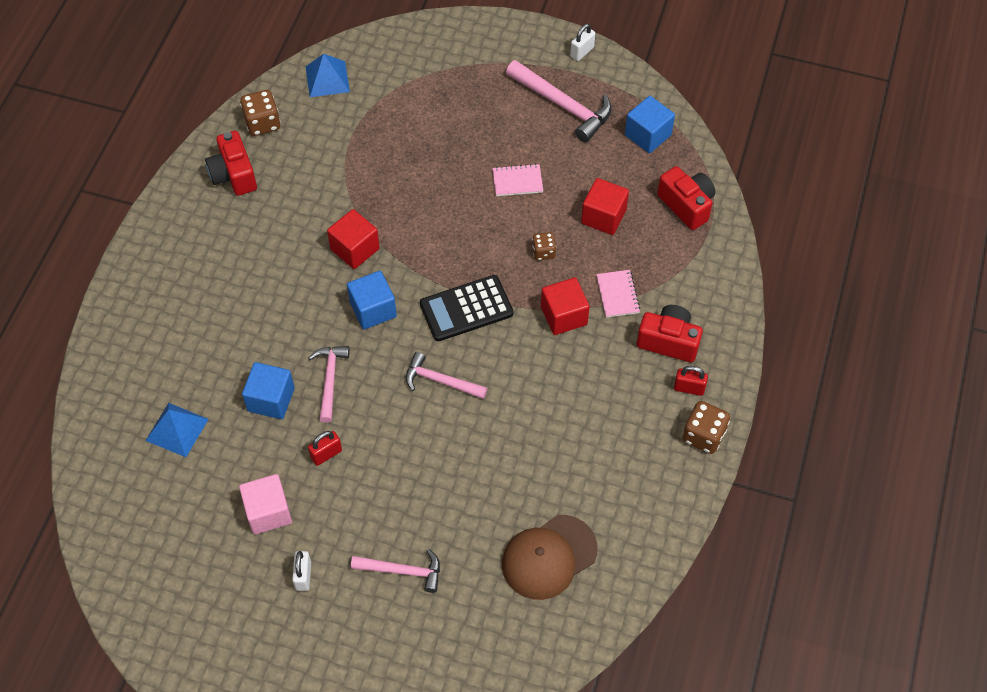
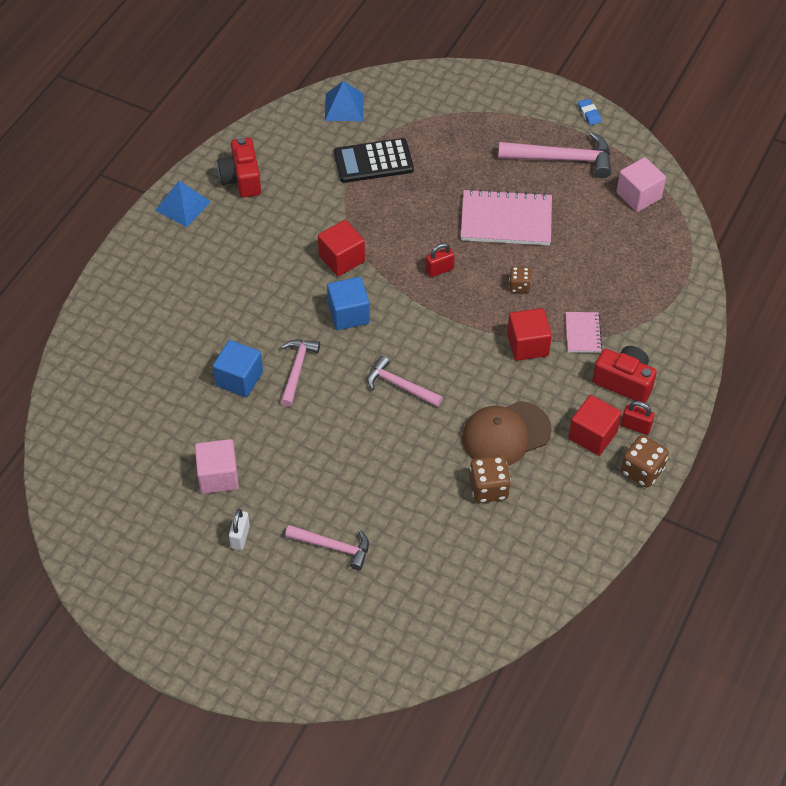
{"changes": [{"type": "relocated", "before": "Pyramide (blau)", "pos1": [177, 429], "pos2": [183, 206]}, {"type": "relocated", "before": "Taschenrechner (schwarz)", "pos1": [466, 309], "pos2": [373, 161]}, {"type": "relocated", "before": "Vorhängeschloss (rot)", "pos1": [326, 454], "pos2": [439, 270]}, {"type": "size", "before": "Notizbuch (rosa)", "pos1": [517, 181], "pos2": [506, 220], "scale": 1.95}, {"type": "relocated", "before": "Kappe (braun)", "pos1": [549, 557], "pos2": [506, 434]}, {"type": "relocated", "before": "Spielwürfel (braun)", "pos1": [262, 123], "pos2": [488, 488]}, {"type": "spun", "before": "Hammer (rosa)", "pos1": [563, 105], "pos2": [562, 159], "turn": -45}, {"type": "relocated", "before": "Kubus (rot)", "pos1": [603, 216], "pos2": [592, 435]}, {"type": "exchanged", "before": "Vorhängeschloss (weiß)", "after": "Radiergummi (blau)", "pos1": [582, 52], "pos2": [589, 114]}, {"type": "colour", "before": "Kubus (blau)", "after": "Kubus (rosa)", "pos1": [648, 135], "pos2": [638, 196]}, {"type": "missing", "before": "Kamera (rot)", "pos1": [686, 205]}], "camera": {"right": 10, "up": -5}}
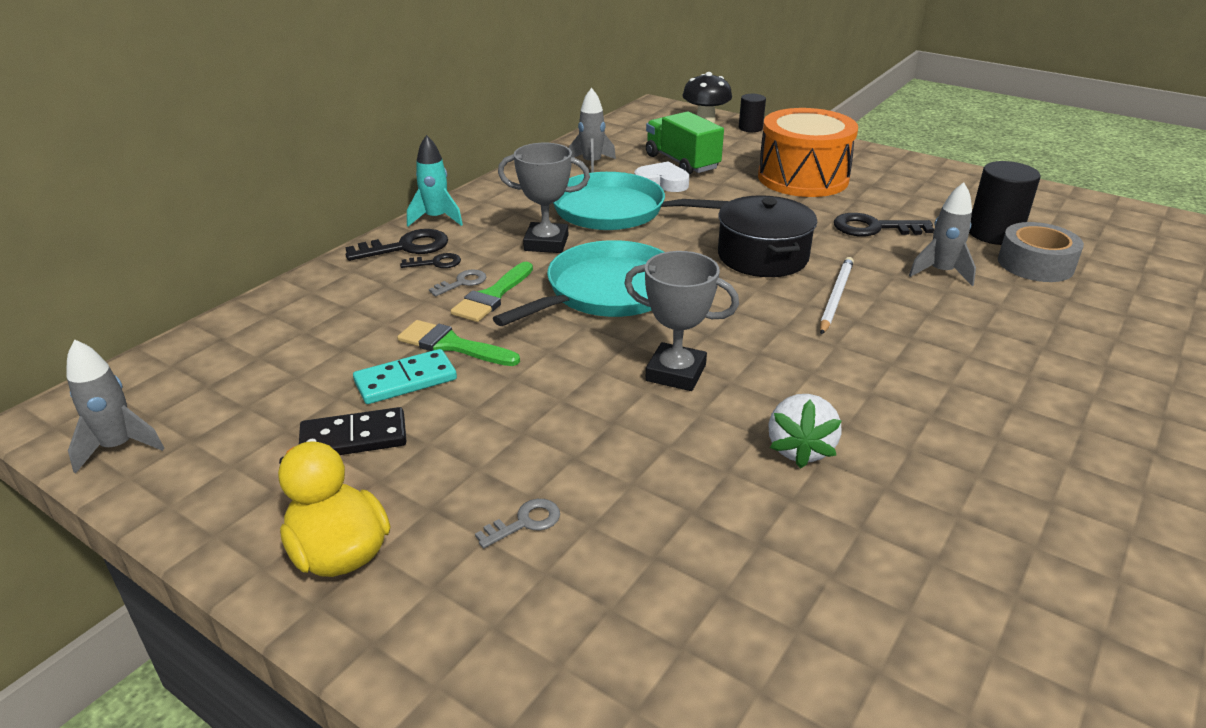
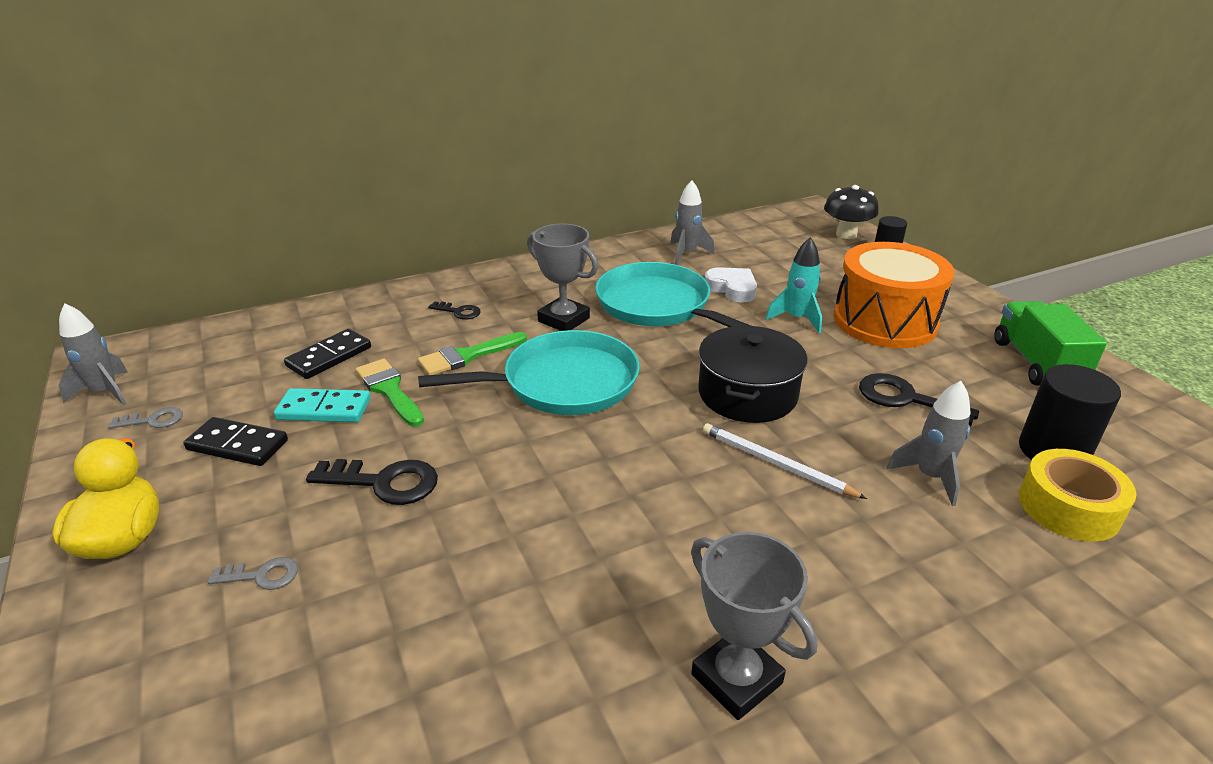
{"changes": [{"type": "relocated", "before": "Schlüssel (grau)", "pos1": [462, 282], "pos2": [153, 420]}, {"type": "appeared", "after": "Dominostein (schwarz)", "pos2": [329, 357]}, {"type": "relocated", "before": "Schlüssel (schwarz)", "pos1": [407, 247], "pos2": [385, 482]}, {"type": "relocated", "before": "Pokal (grau)", "pos1": [676, 373], "pos2": [736, 679]}, {"type": "spun", "before": "Bleistift (weiß)", "pos1": [836, 297], "pos2": [776, 463], "turn": -105}, {"type": "relocated", "before": "Rakete (türkis)", "pos1": [436, 219], "pos2": [797, 319]}, {"type": "relocated", "before": "Lastwagen (grün)", "pos1": [682, 162], "pos2": [1036, 363]}, {"type": "colour", "before": "Klebeband (grau)", "after": "Klebeband (gelb)", "pos1": [1035, 264], "pos2": [1068, 507]}, {"type": "missing", "before": "Erdbeere (weiß)", "pos1": [800, 449]}], "camera": {"right": 30, "up": 0}}
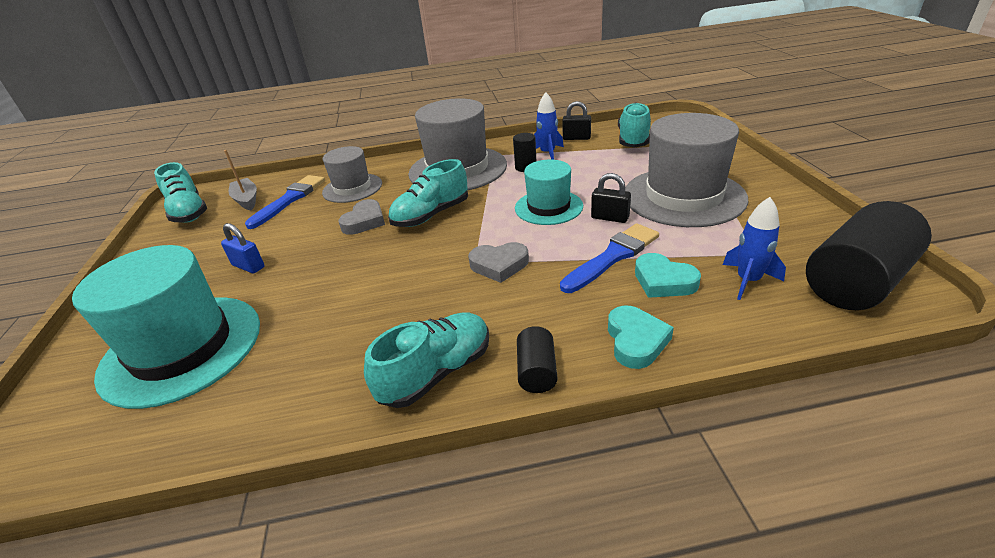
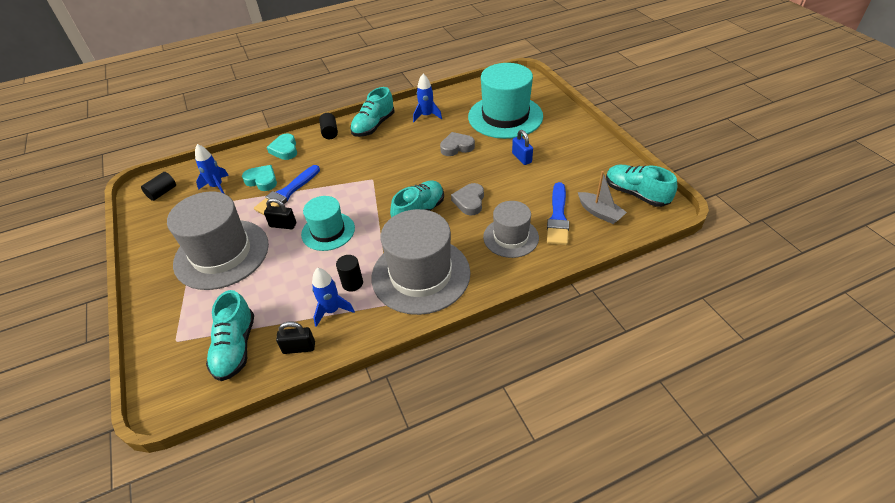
{"changes": [{"type": "size", "before": "Vollzylinder (schwarz)", "pos1": [856, 282], "pos2": [162, 192], "scale": 0.48}, {"type": "appeared", "after": "Rakete (blau)", "pos2": [427, 116]}, {"type": "relocated", "before": "Herz (grau)", "pos1": [499, 265], "pos2": [456, 147]}, {"type": "spun", "before": "Vorhängeschloss (blau)", "pos1": [248, 266], "pos2": [521, 158], "turn": 45}], "camera": {"right": 165, "up": 10}}
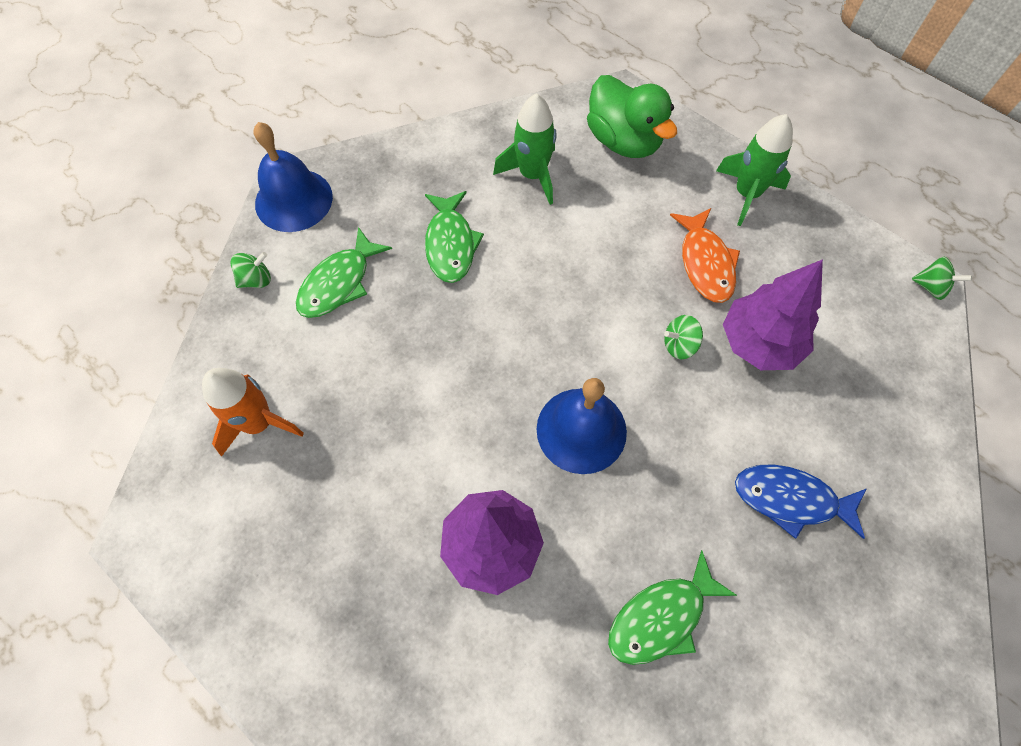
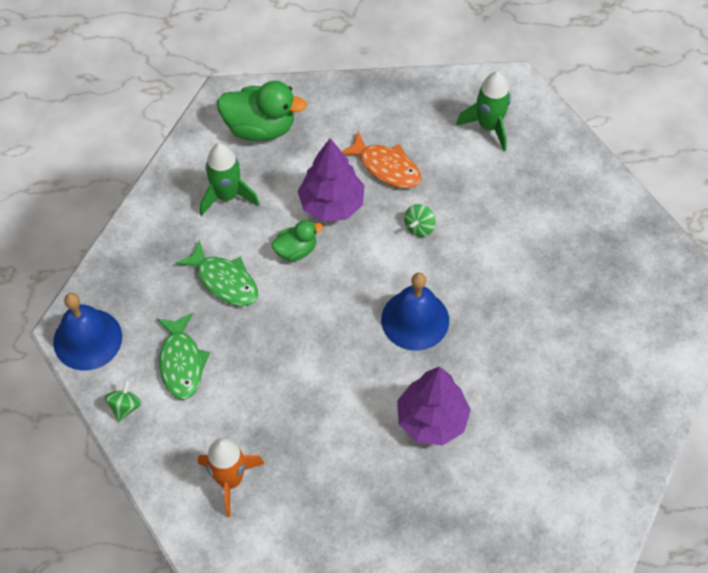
{"changes": [{"type": "appeared", "after": "Ente (grün)", "pos2": [296, 250]}, {"type": "relocated", "before": "Baum (lila)", "pos1": [759, 343], "pos2": [332, 204]}, {"type": "relocated", "before": "Rakete (grün)", "pos1": [747, 194], "pos2": [489, 126]}, {"type": "missing", "before": "Fisch (grün)", "pos1": [661, 617]}, {"type": "missing", "before": "Fisch (blau)", "pos1": [791, 499]}, {"type": "missing", "before": "Kreisel (grün)", "pos1": [931, 287]}], "camera": {"right": -45, "up": -5}}
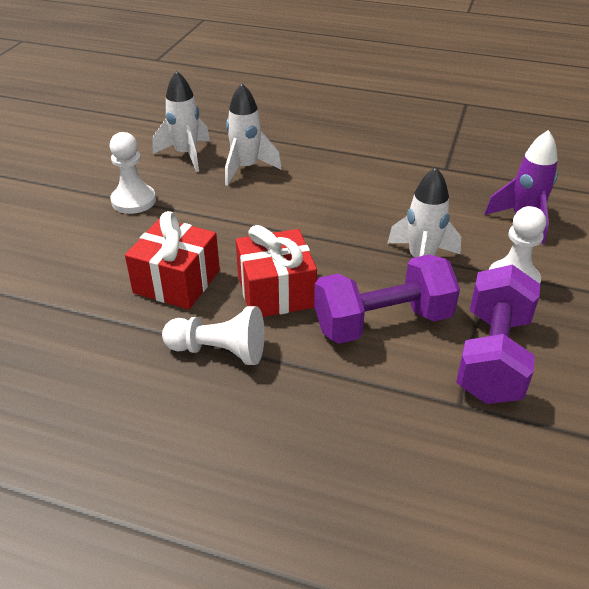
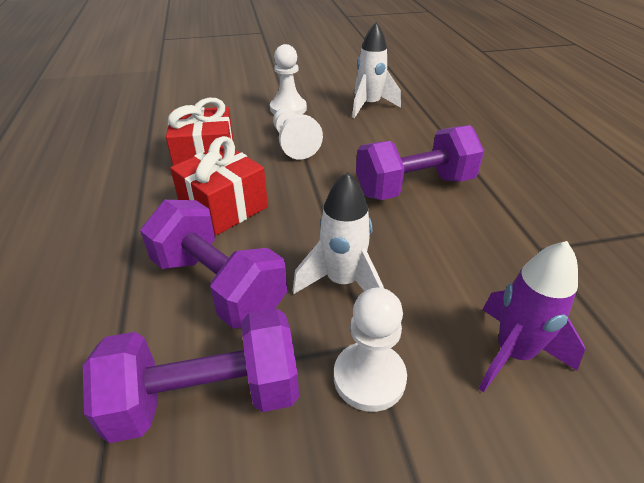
{"changes": [{"type": "relocated", "before": "Bauer (weiß)", "pos1": [219, 351], "pos2": [293, 144]}, {"type": "appeared", "after": "Hantel (lila)", "pos2": [414, 187]}, {"type": "missing", "before": "Rakete (weiß)", "pos1": [246, 168]}], "camera": {"right": 60, "up": 0}}
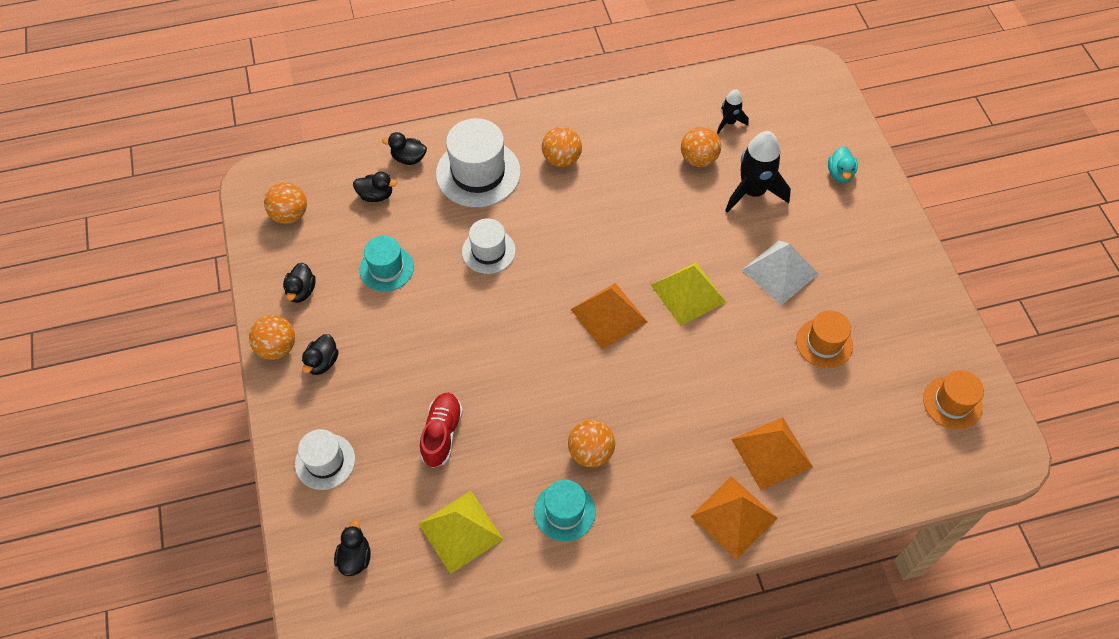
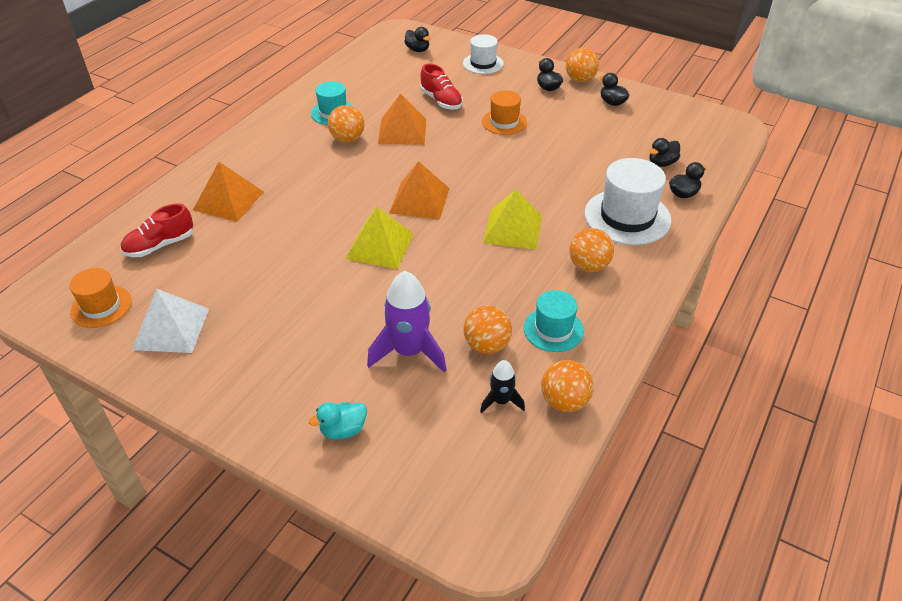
{"changes": [{"type": "appeared", "after": "Schuh (rot)", "pos2": [160, 245]}, {"type": "relocated", "before": "Pyramide (weiß)", "pos1": [780, 272], "pos2": [171, 328]}, {"type": "spun", "before": "Ente (türkis)", "pos1": [840, 174], "pos2": [343, 430], "turn": -75}, {"type": "colour", "before": "Rakete (schwarz)", "after": "Rakete (lila)", "pos1": [752, 192], "pos2": [409, 352]}, {"type": "relocated", "before": "Pyramide (orange)", "pos1": [733, 517], "pos2": [402, 131]}, {"type": "relocated", "before": "Hut (orange)", "pos1": [824, 343], "pos2": [504, 122]}, {"type": "relocated", "before": "Pyramide (gelb)", "pos1": [460, 531], "pos2": [513, 229]}, {"type": "relocated", "before": "Hut (türkis)", "pos1": [386, 268], "pos2": [553, 329]}, {"type": "relocated", "before": "Ball (orange)", "pos1": [290, 215], "pos2": [564, 401]}, {"type": "missing", "before": "Hut (weiß)", "pos1": [488, 251]}], "camera": {"right": 135, "up": -15}}
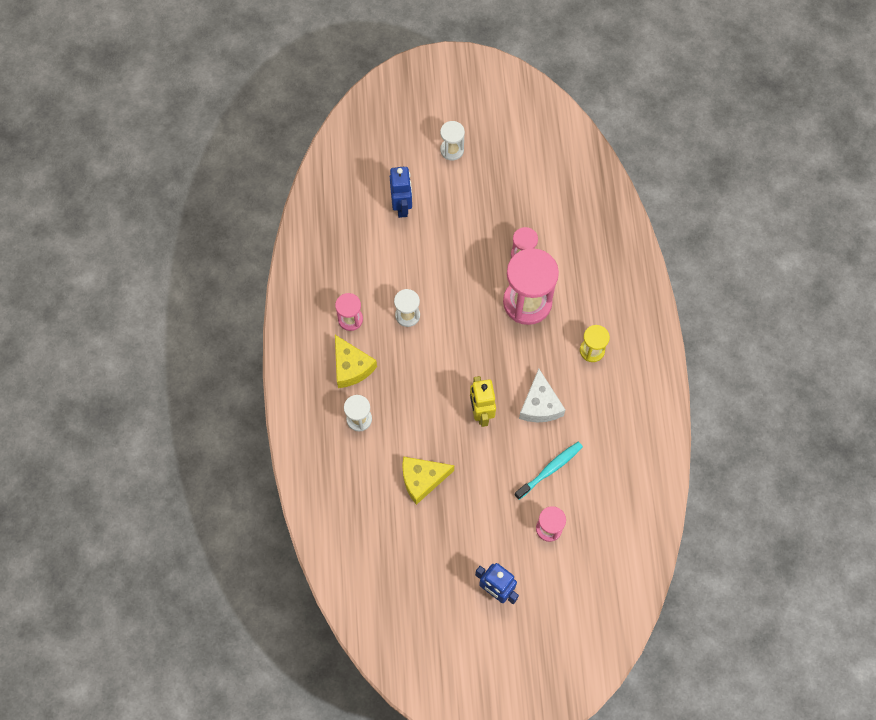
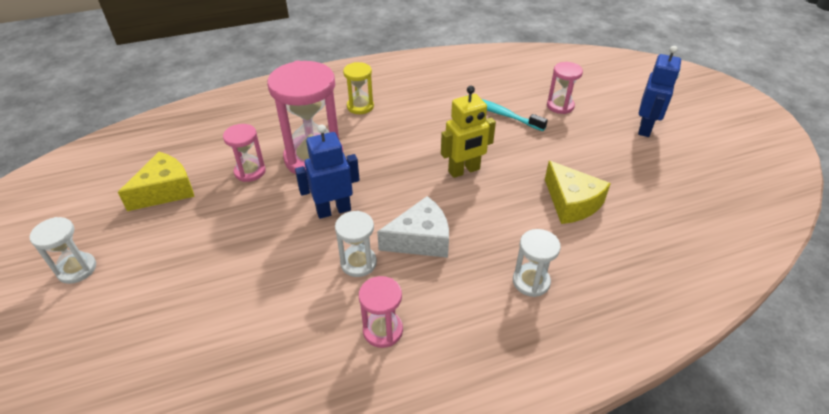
{"changes": [{"type": "relocated", "before": "Käse (gelb)", "pos1": [351, 367], "pos2": [165, 190]}, {"type": "relocated", "before": "Roboter (blau)", "pos1": [402, 206], "pos2": [333, 210]}, {"type": "relocated", "before": "Käse (weiß)", "pos1": [540, 405], "pos2": [420, 239]}], "camera": {"right": -105, "up": -25}}
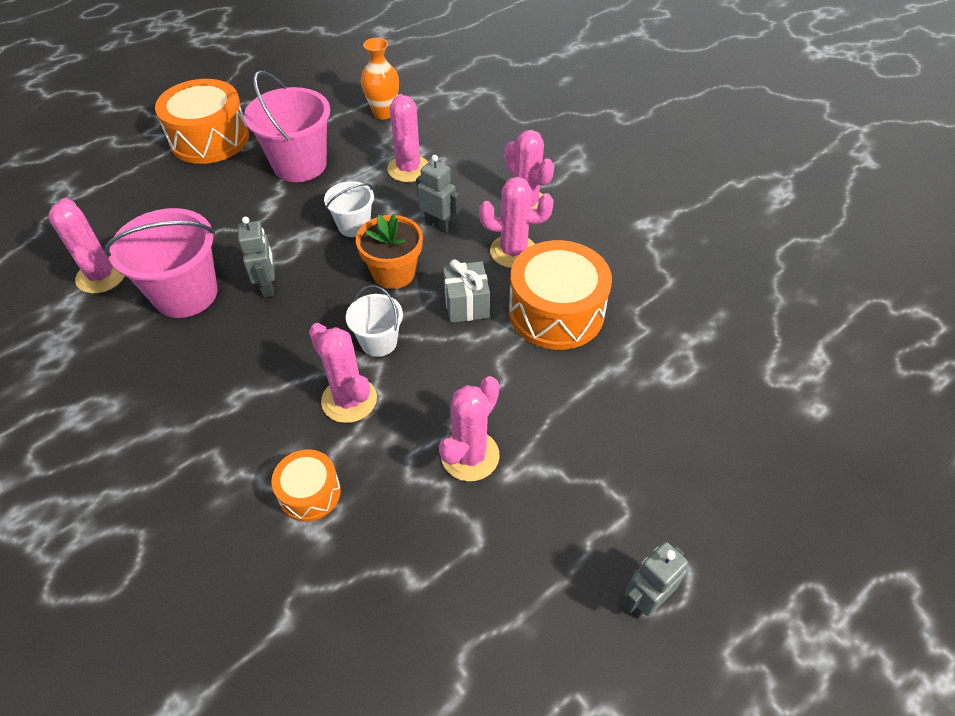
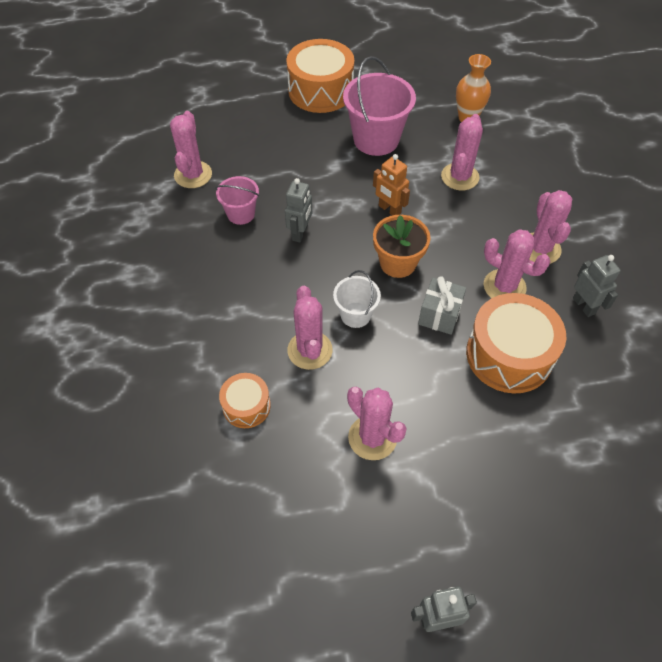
{"changes": [{"type": "size", "before": "Eimer (rosa)", "pos1": [186, 294], "pos2": [241, 214], "scale": 0.56}, {"type": "spun", "before": "Kaktus (rosa)", "pos1": [470, 456], "pos2": [372, 438], "turn": 75}, {"type": "exchanged", "before": "Eimer (weiß)", "after": "Roboter (orange)", "pos1": [354, 226], "pos2": [389, 209]}, {"type": "relocated", "before": "Roboter (grau)", "pos1": [438, 225], "pos2": [584, 306]}], "camera": {"right": 30, "up": 5}}
